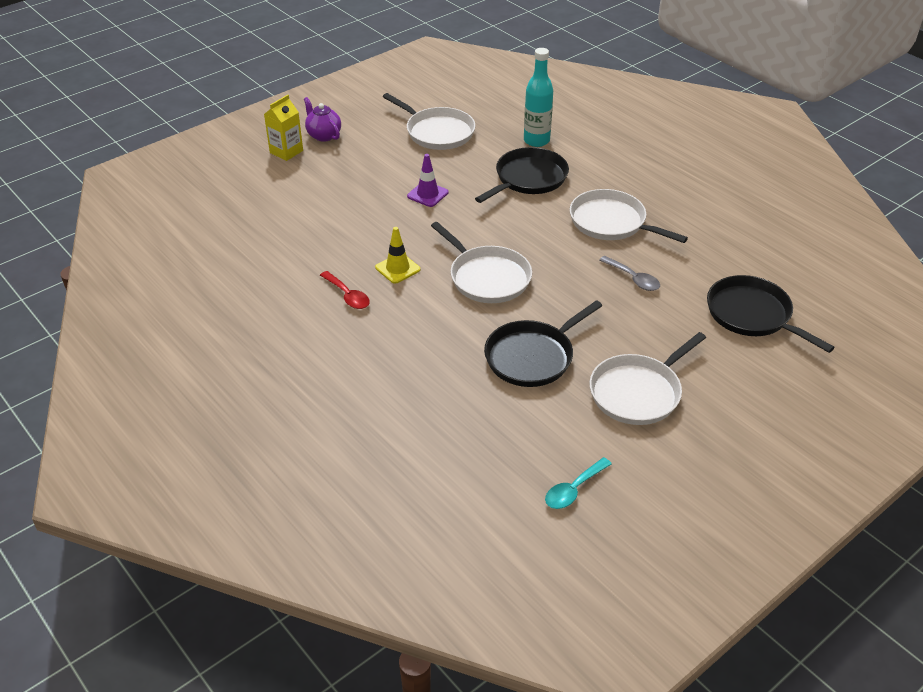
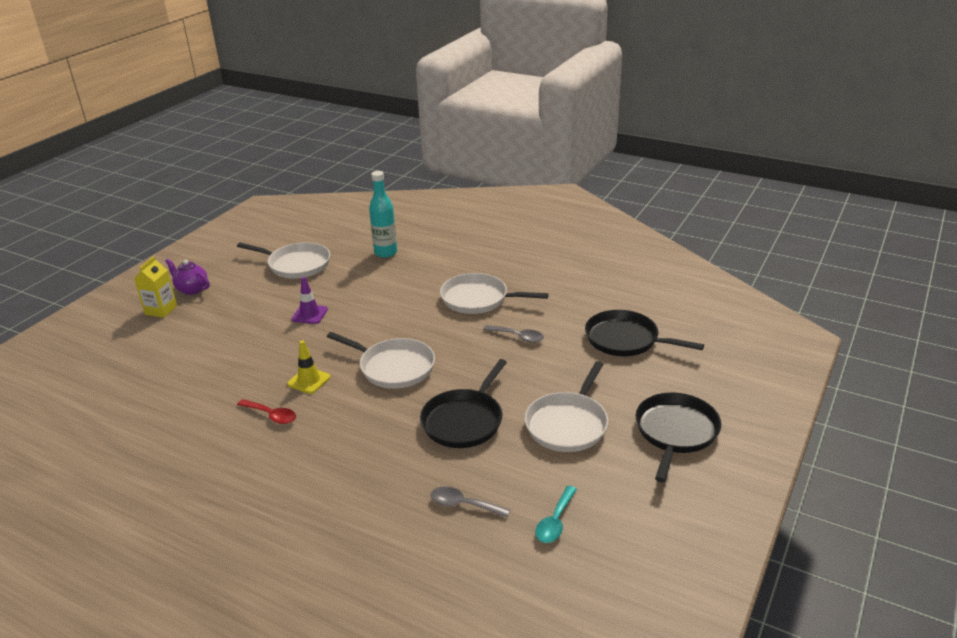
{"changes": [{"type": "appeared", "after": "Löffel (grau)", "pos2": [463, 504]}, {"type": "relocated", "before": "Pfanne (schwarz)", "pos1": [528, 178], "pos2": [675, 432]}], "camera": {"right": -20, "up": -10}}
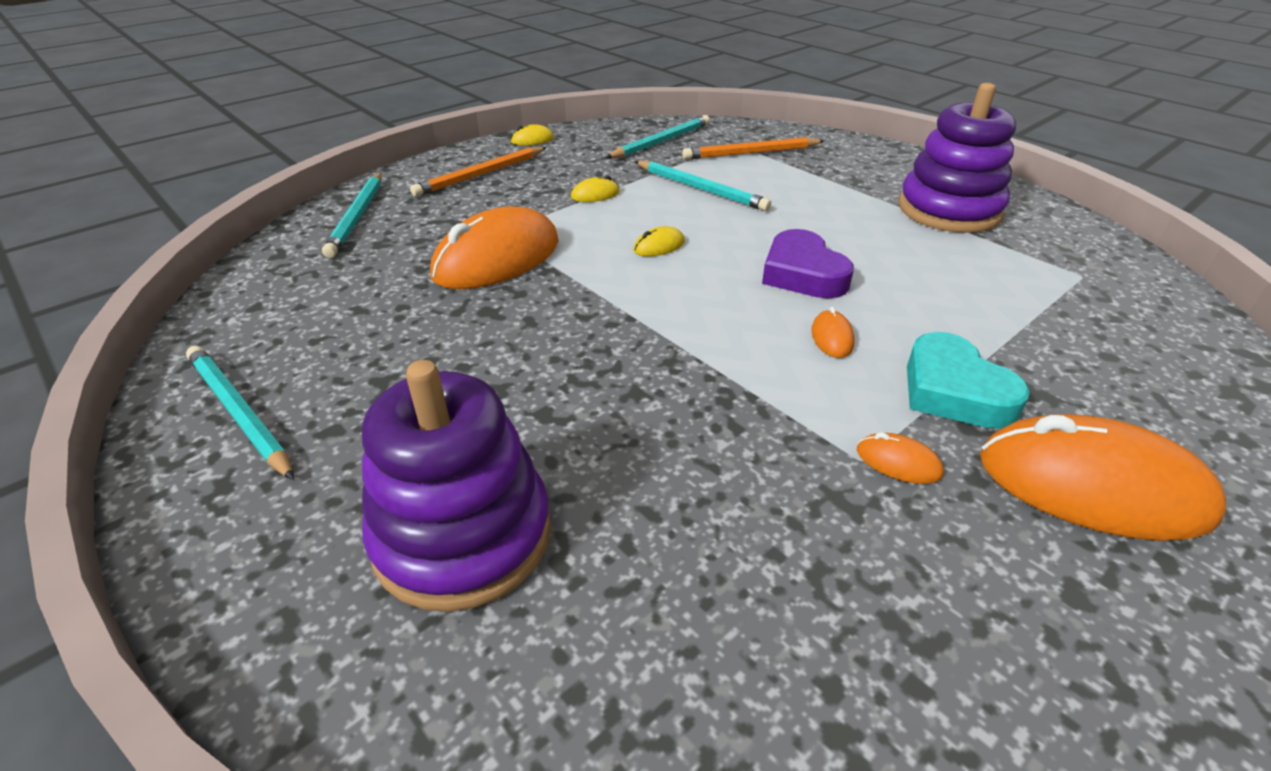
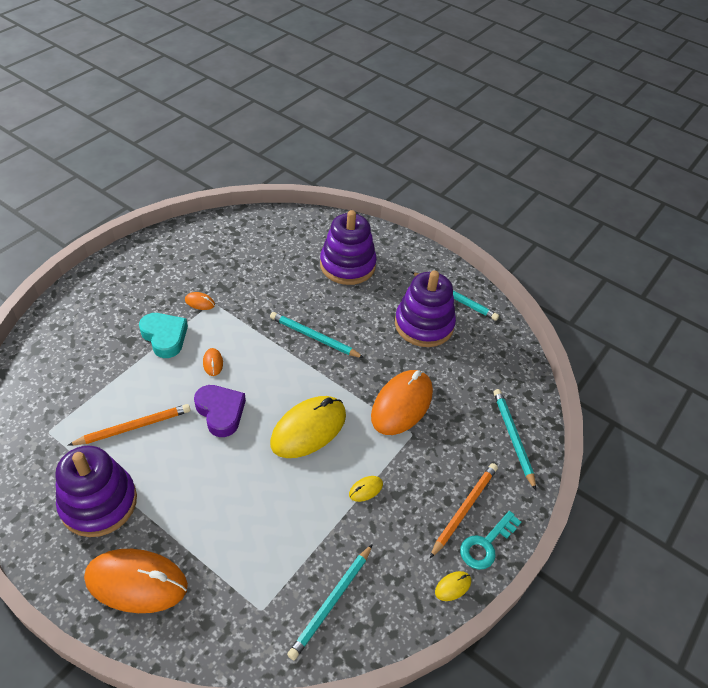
{"changes": [{"type": "relocated", "before": "Bleistift (orange)", "pos1": [751, 153], "pos2": [133, 427]}, {"type": "relocated", "before": "Computermaus (orange)", "pos1": [1092, 486], "pos2": [136, 582]}, {"type": "relocated", "before": "Bleistift (türkis)", "pos1": [700, 189], "pos2": [314, 337]}, {"type": "size", "before": "Computermaus (gelb)", "pos1": [659, 246], "pos2": [308, 429], "scale": 2.44}, {"type": "appeared", "after": "Stapelspielzeug (lila)", "pos2": [424, 325]}, {"type": "appeared", "after": "Schlüssel (türkis)", "pos2": [486, 544]}], "camera": {"right": 165, "up": 10}}
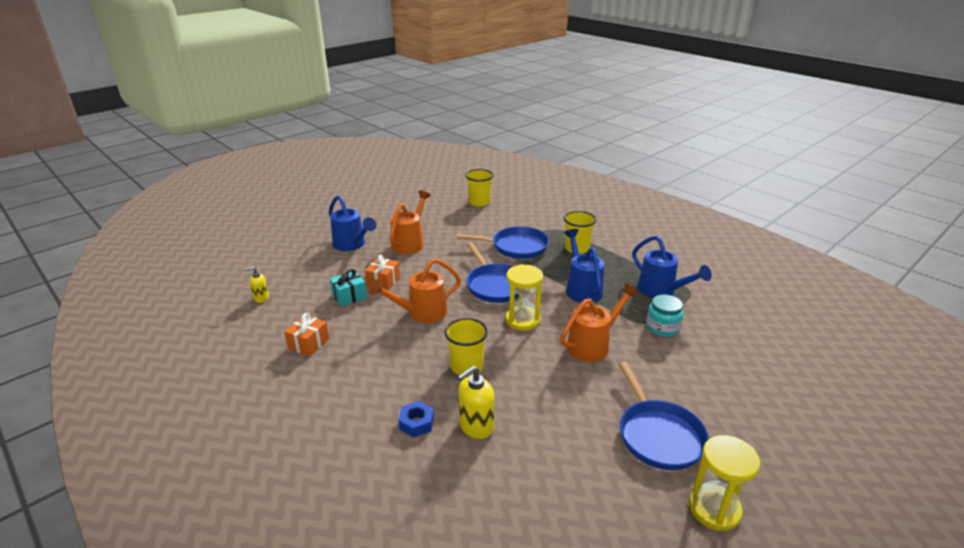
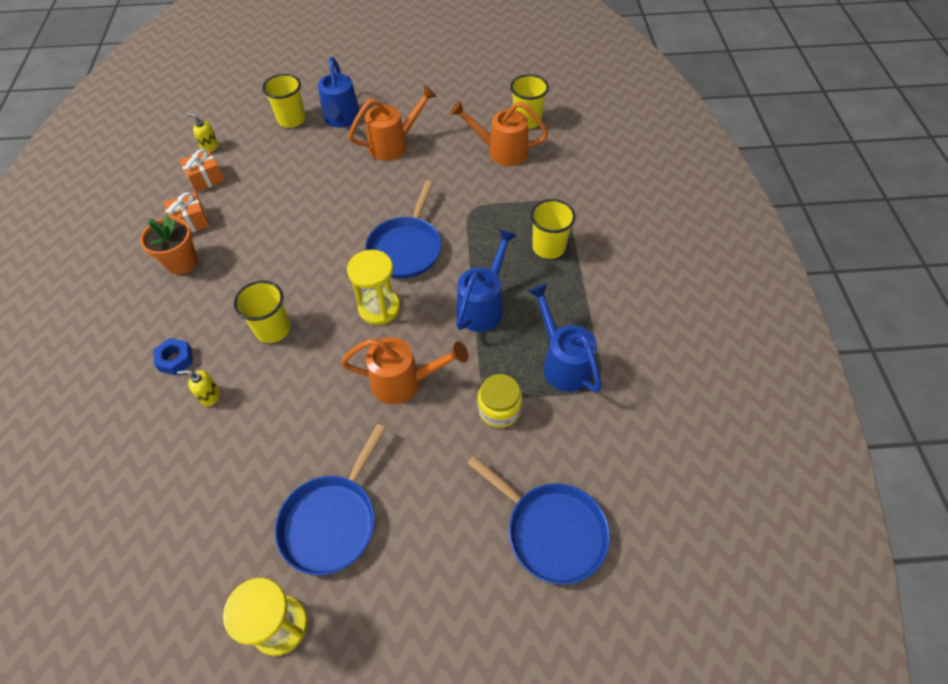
{"changes": [{"type": "appeared", "after": "Blumentopf (orange)", "pos2": [182, 262]}, {"type": "size", "before": "Seifenspender (gelb)", "pos1": [476, 426], "pos2": [210, 396], "scale": 0.61}, {"type": "relocated", "before": "Geschenk (orange)", "pos1": [383, 282], "pos2": [206, 178]}, {"type": "appeared", "after": "Becher (gelb)", "pos2": [291, 119]}, {"type": "relocated", "before": "Gießkanne (orange)", "pos1": [421, 313], "pos2": [501, 151]}, {"type": "relocated", "before": "Pfanne (blau)", "pos1": [516, 247], "pos2": [551, 531]}, {"type": "colour", "before": "Einmachglas (türkis)", "after": "Einmachglas (gelb)", "pos1": [662, 327], "pos2": [499, 409]}, {"type": "spun", "before": "Gießkanne (blau)", "pos1": [661, 291], "pos2": [563, 363], "turn": 150}, {"type": "missing", "before": "Geschenk (türkis)", "pos1": [349, 296]}], "camera": {"right": 40, "up": 25}}
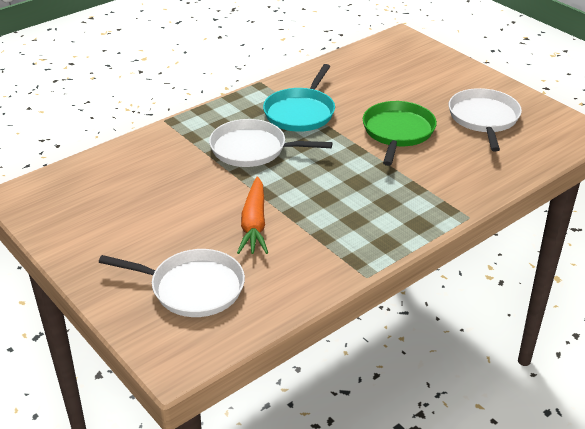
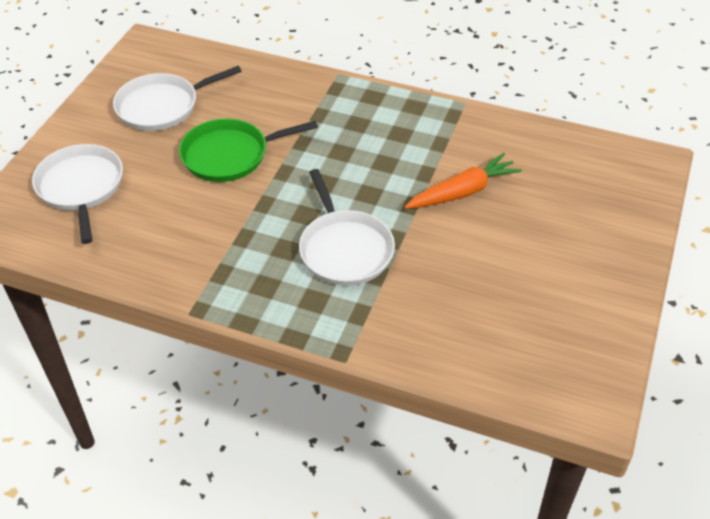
{"changes": [{"type": "relocated", "before": "Pfanne (weiß)", "pos1": [192, 288], "pos2": [81, 188]}, {"type": "missing", "before": "Pfanne (türkis)", "pos1": [300, 112]}], "camera": {"right": -120, "up": 10}}
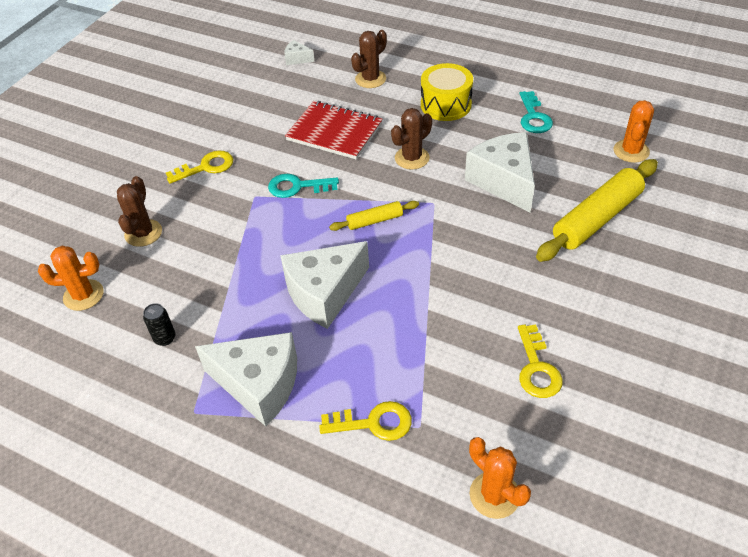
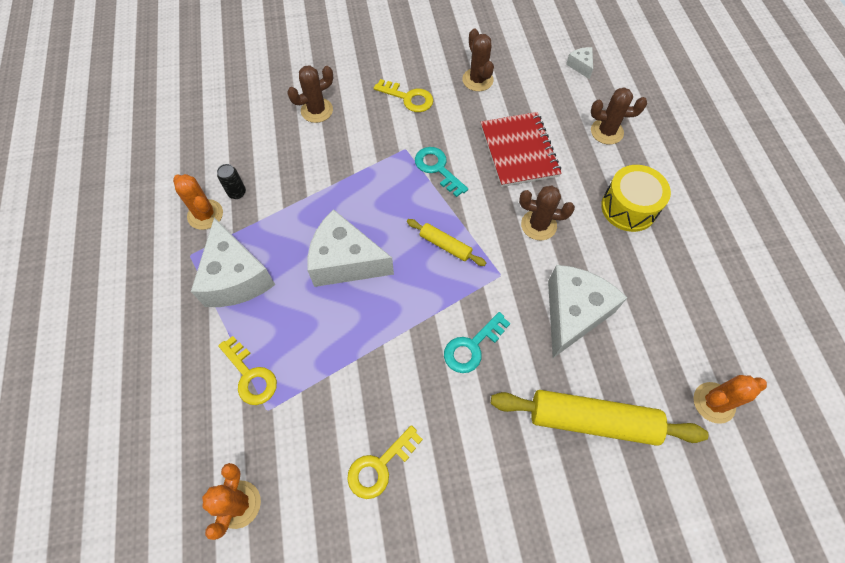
{"changes": [{"type": "relocated", "before": "Kaktus (orange)", "pos1": [83, 295], "pos2": [205, 215]}, {"type": "relocated", "before": "Schlüssel (türkis)", "pos1": [534, 117], "pos2": [472, 347]}, {"type": "appeared", "after": "Kaktus (braun)", "pos2": [477, 80]}], "camera": {"right": 50, "up": 15}}
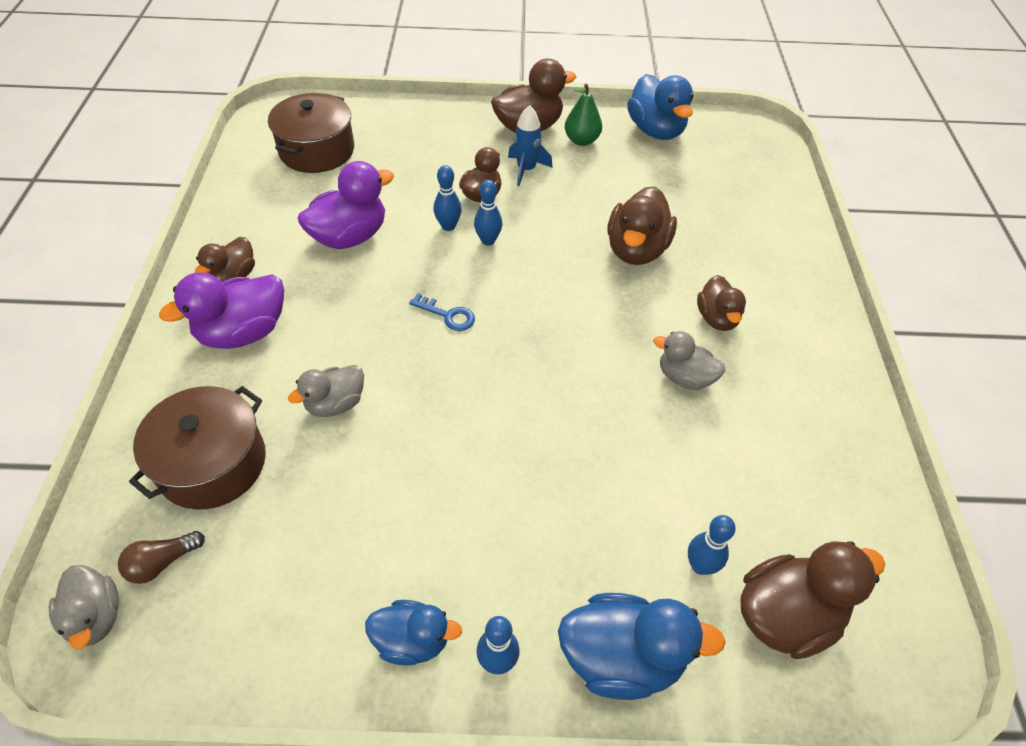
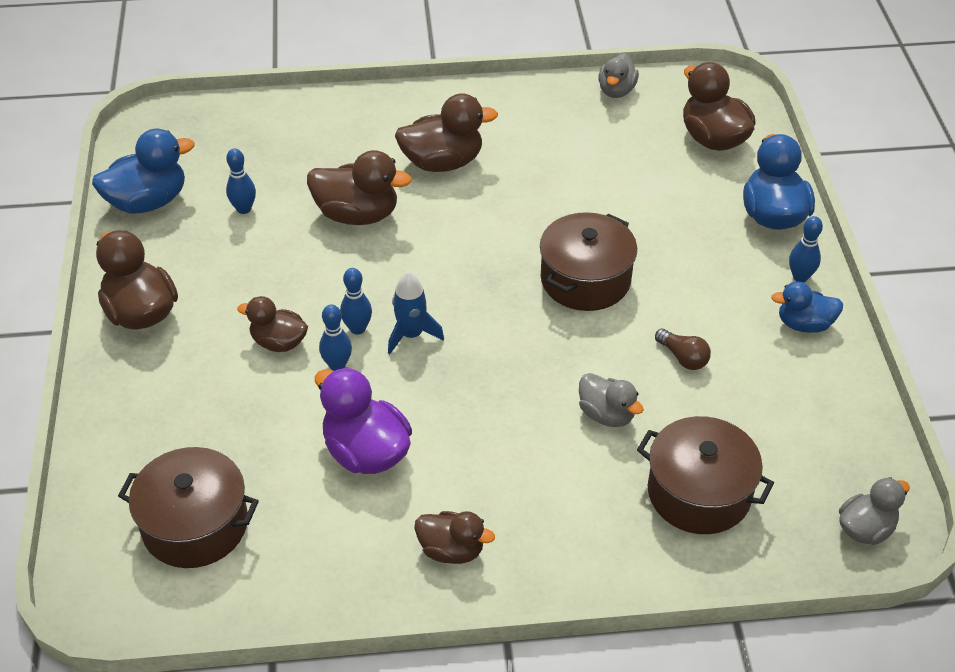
{"changes": [{"type": "relocated", "before": "Bowlingkegel (blau)", "pos1": [700, 566], "pos2": [244, 209]}, {"type": "relocated", "before": "Rakete (blau)", "pos1": [526, 170], "pos2": [411, 335]}, {"type": "size", "before": "Ente (braun)", "pos1": [717, 318], "pos2": [442, 162], "scale": 1.59}, {"type": "appeared", "after": "Kochtopf (braun)", "pos2": [585, 279]}, {"type": "relocated", "before": "Ente (grau)", "pos1": [684, 377], "pos2": [616, 91]}, {"type": "relocated", "before": "Glühbirne (braun)", "pos1": [162, 563], "pos2": [683, 358]}, {"type": "spun", "before": "Ente (blau)", "pos1": [412, 640], "pos2": [804, 324], "turn": -90}, {"type": "missing", "before": "Ente (lila)", "pos1": [243, 332]}, {"type": "missing", "before": "Schlüssel (blau)", "pos1": [447, 315]}, {"type": "missing", "before": "Birne (grün)", "pos1": [581, 140]}], "camera": {"right": -95, "up": -5}}
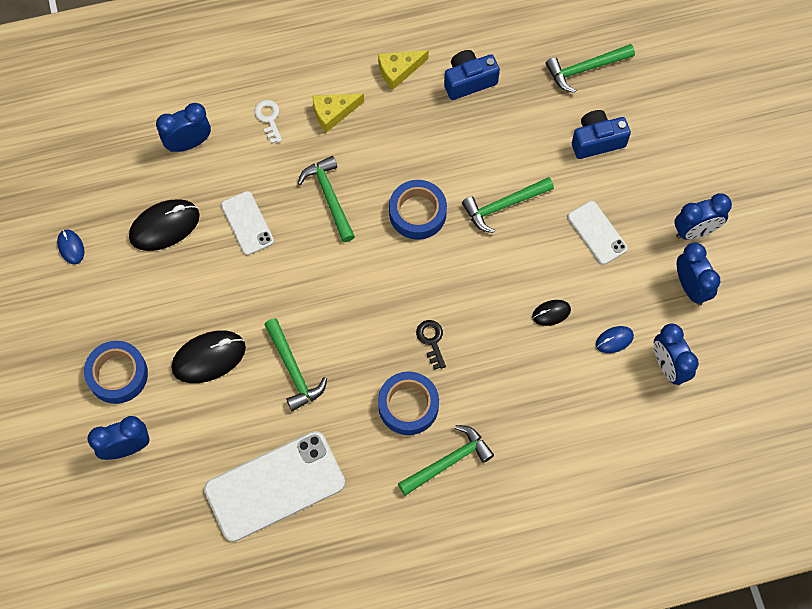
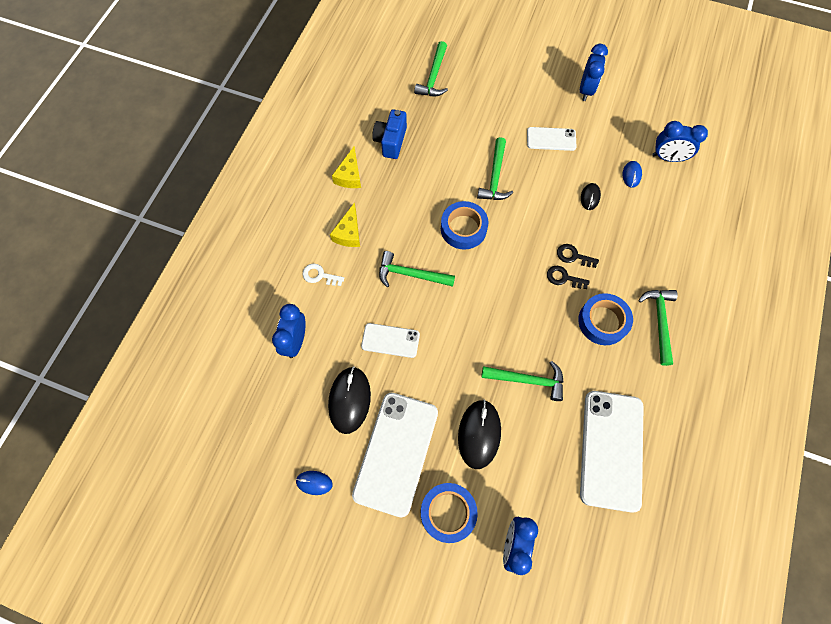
{"changes": [{"type": "appeared", "after": "Handy (weiß)", "pos2": [396, 453]}, {"type": "appeared", "after": "Schlüssel (schwarz)", "pos2": [573, 256]}, {"type": "missing", "before": "Kamera (blau)", "pos1": [597, 141]}, {"type": "missing", "before": "Wecker (blau)", "pos1": [690, 287]}], "camera": {"right": -55, "up": 0}}
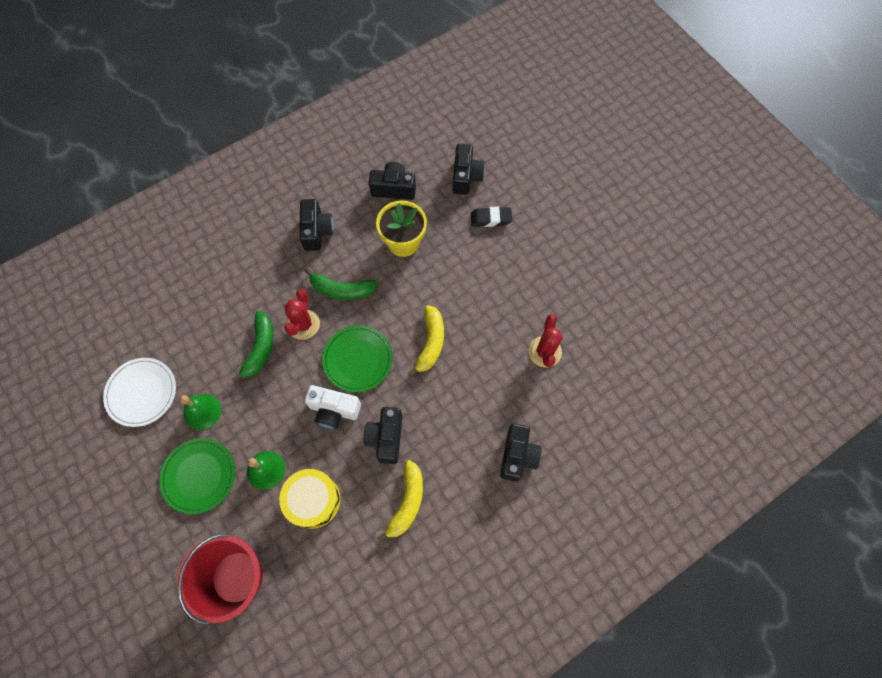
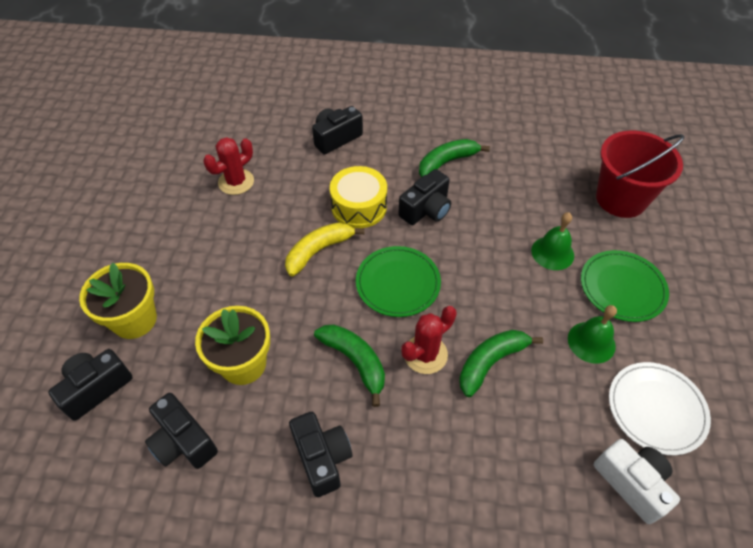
{"changes": [{"type": "exchanged", "before": "Radiergummi (schwarz)", "after": "Blumentopf (gelb)", "pos1": [490, 219], "pos2": [134, 320]}, {"type": "spun", "before": "Kamera (schwarz)", "pos1": [317, 231], "pos2": [322, 458], "turn": 120}, {"type": "relocated", "before": "Trommel (gelb)", "pos1": [313, 500], "pos2": [359, 206]}, {"type": "colour", "before": "Banane (gelb)", "after": "Banane (grün)", "pos1": [407, 502], "pos2": [447, 162]}, {"type": "relocated", "before": "Kamera (weiß)", "pos1": [334, 410], "pos2": [631, 483]}], "camera": {"right": -140, "up": -15}}
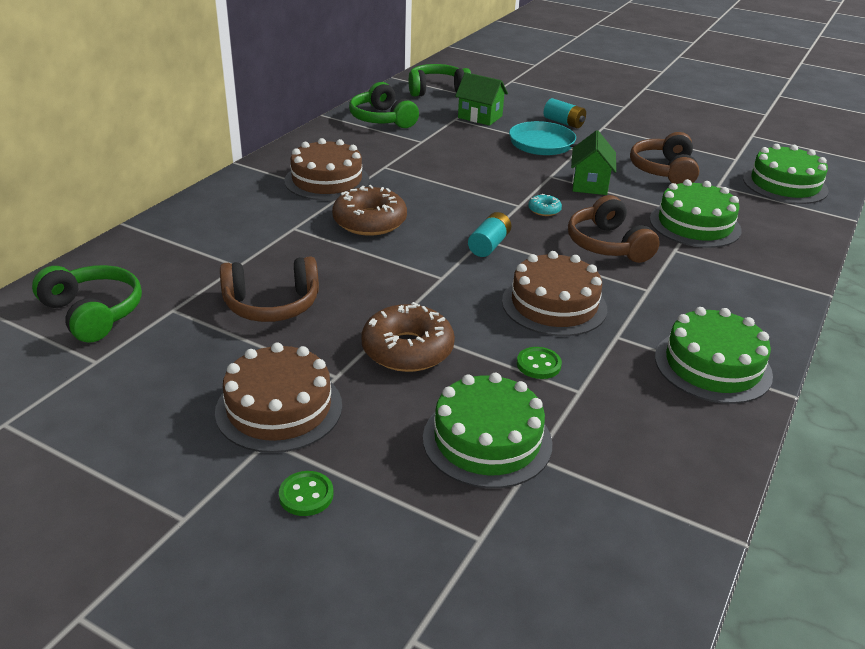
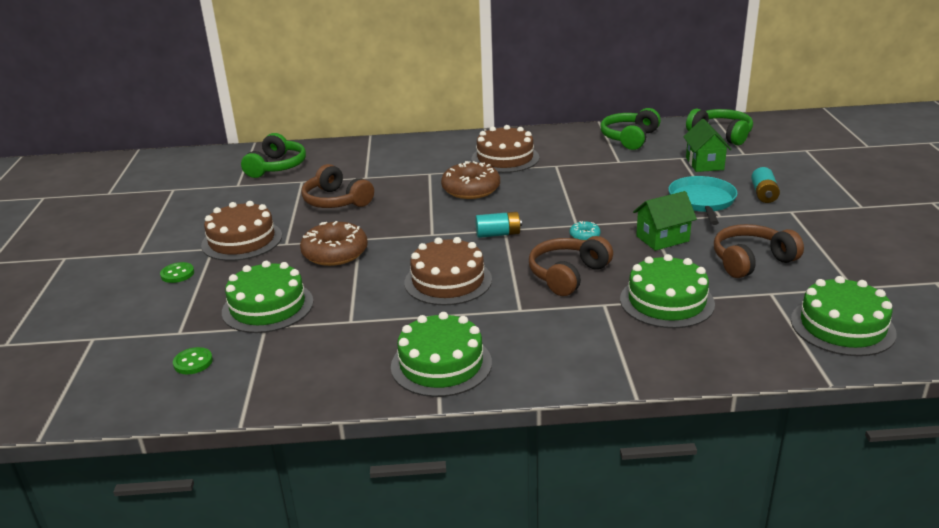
{"changes": [{"type": "relocated", "before": "Knopf (grün)", "pos1": [538, 364], "pos2": [193, 362]}], "camera": {"right": 60, "up": -5}}
